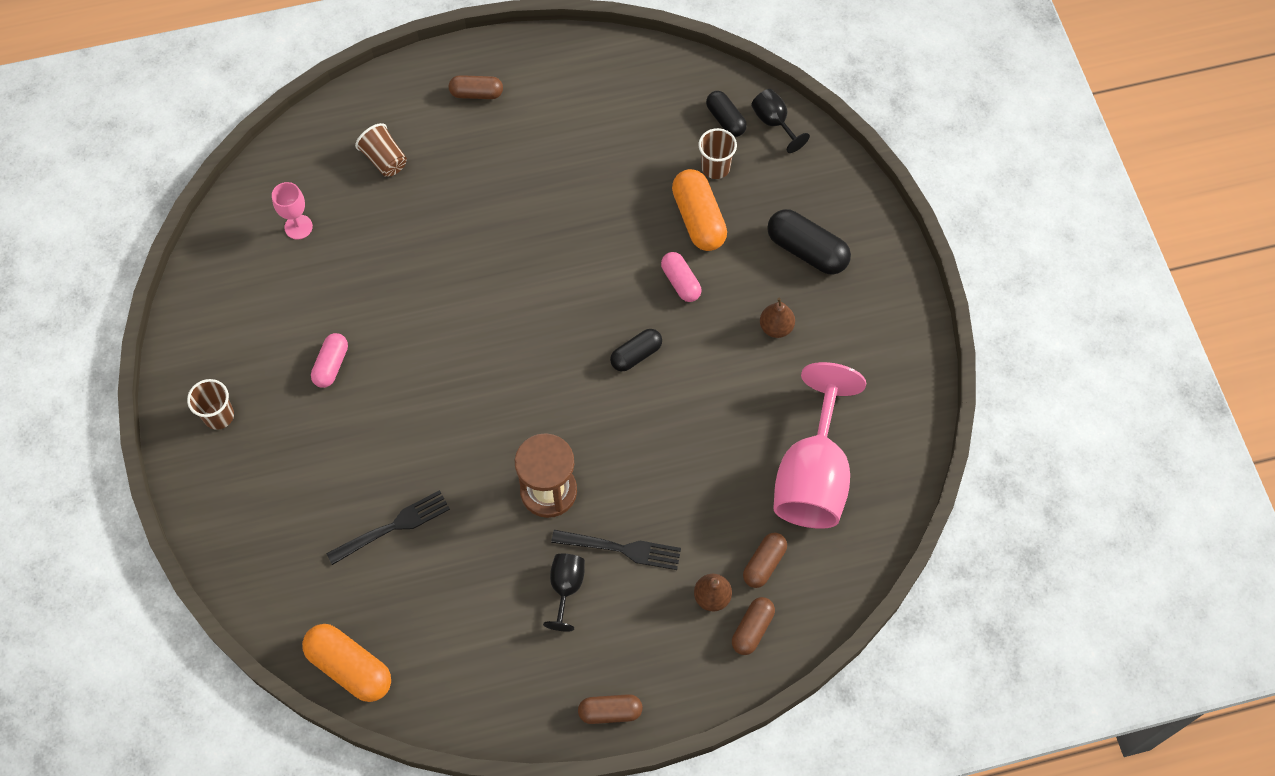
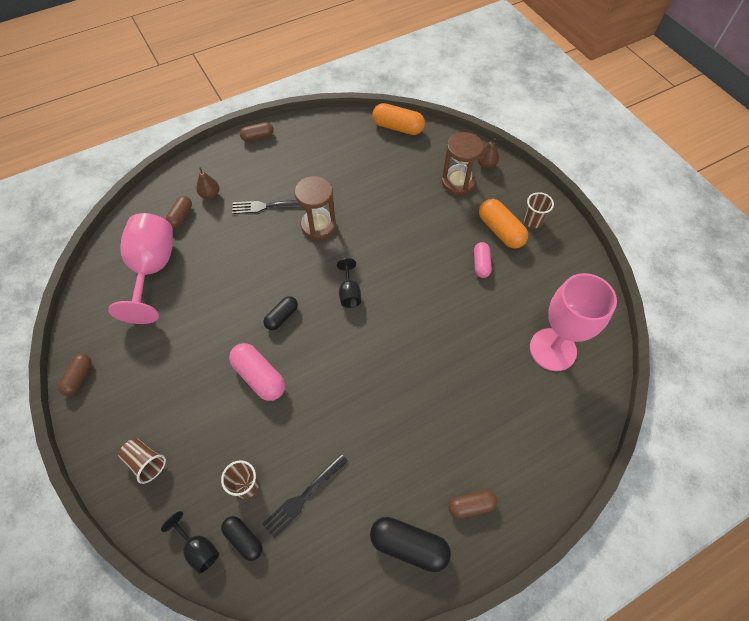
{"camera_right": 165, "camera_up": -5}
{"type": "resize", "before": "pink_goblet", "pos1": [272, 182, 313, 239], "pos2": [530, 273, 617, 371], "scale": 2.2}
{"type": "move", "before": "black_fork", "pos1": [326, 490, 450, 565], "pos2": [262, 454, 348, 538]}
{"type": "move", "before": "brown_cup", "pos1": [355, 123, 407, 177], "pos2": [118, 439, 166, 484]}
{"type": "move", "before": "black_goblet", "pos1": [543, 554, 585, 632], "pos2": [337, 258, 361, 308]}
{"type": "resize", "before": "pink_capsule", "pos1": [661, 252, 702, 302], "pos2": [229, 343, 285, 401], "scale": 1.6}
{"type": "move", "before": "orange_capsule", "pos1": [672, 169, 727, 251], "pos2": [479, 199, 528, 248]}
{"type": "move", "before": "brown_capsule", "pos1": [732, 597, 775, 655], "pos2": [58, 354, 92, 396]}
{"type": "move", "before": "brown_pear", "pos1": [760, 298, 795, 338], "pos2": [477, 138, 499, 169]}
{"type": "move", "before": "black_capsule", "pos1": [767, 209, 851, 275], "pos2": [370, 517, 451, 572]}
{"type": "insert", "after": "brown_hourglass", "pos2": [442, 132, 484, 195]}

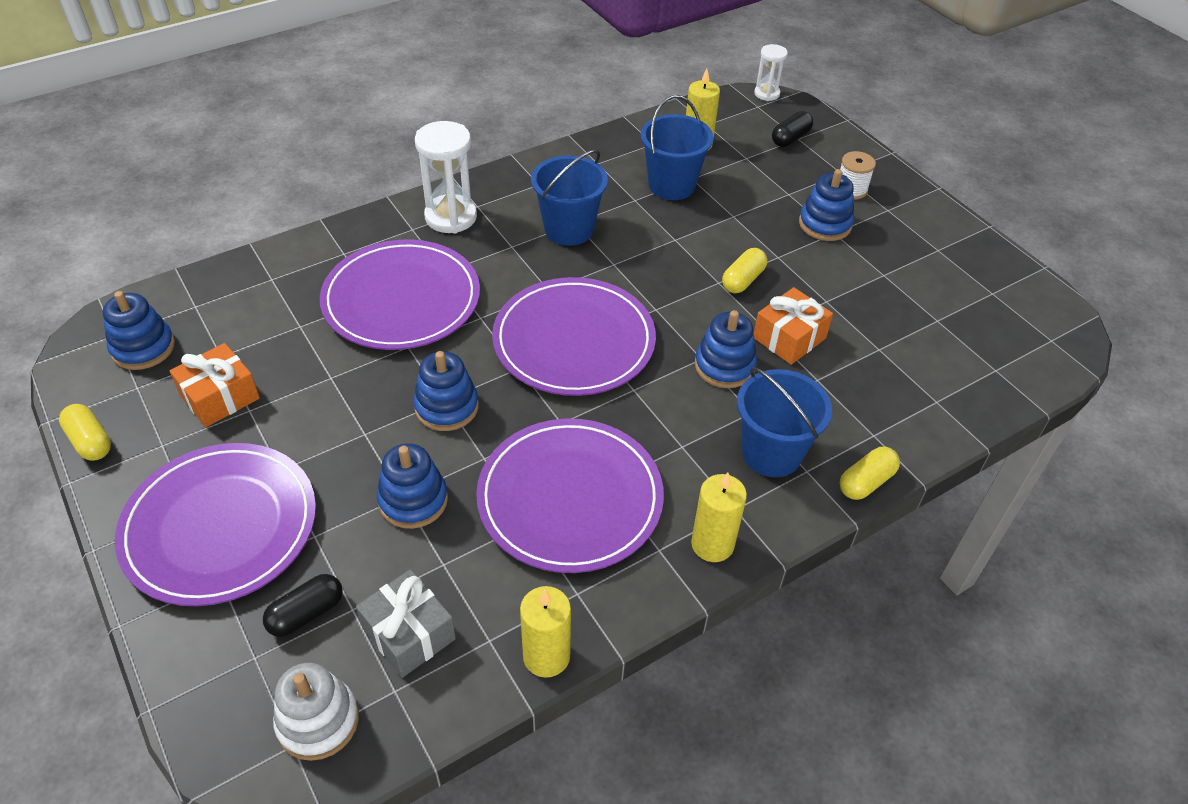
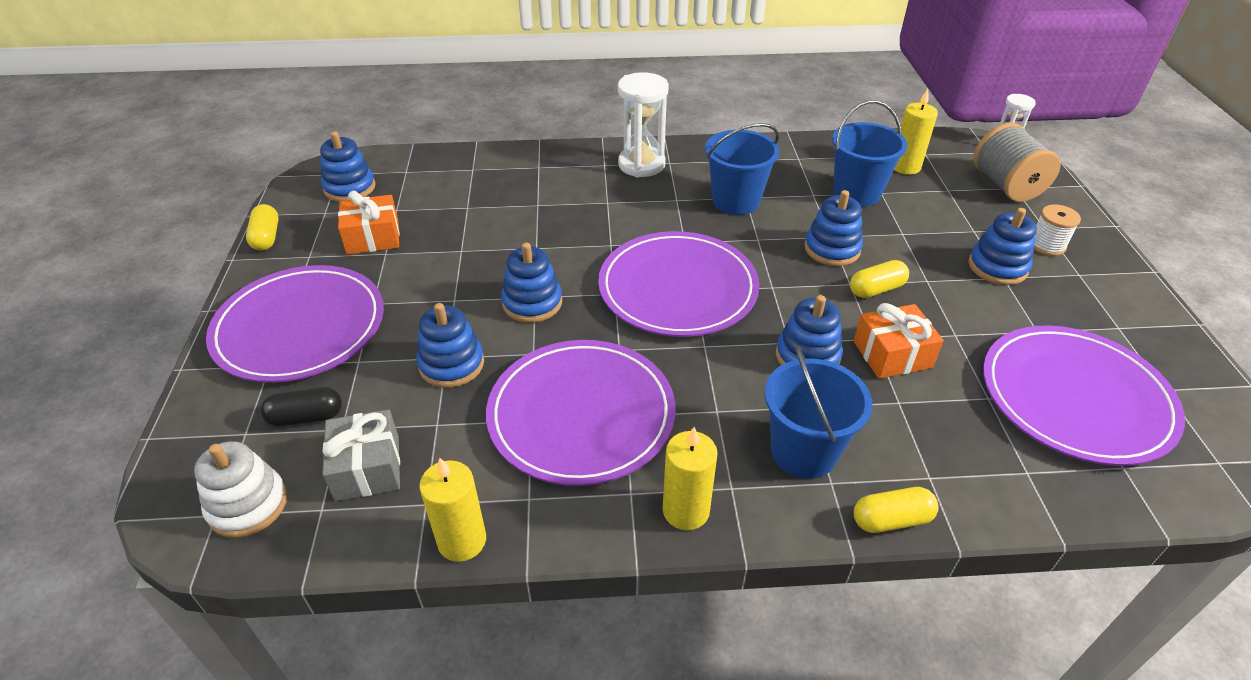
{"camera_right": 30, "camera_up": -5}
{"type": "move", "before": "purple_plate", "pos1": [320, 240, 480, 350], "pos2": [983, 326, 1185, 466]}
{"type": "replace", "before": "black_capsule", "after": "grey_spool", "pos1": [772, 111, 813, 147], "pos2": [973, 123, 1061, 202]}
{"type": "insert", "after": "blue_stacking_toy", "pos2": [805, 190, 863, 266]}

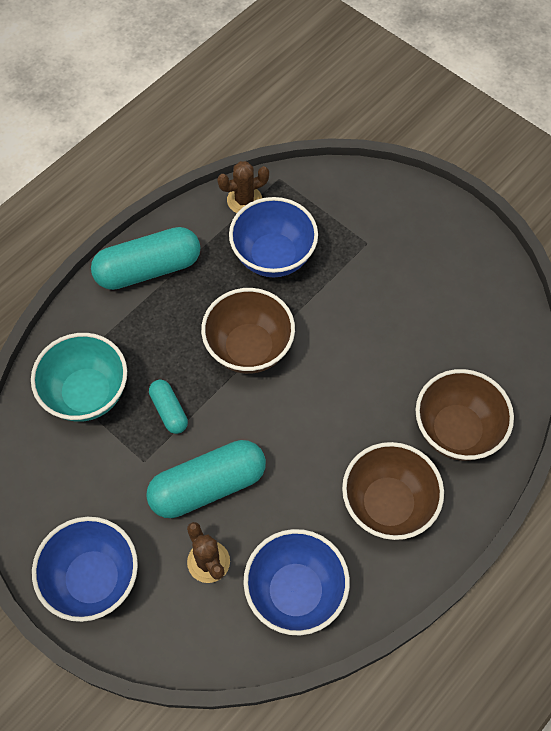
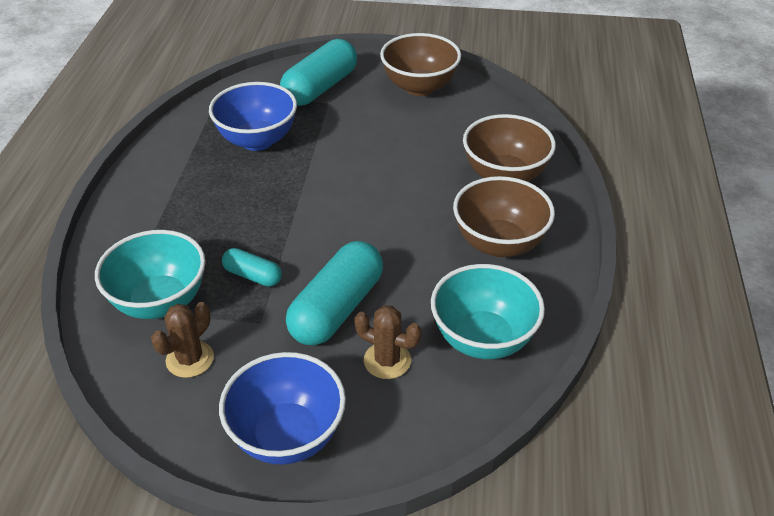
{"camera_right": -35, "camera_up": -20}
{"type": "move", "before": "turquoise_capsule", "pos1": [91, 227, 200, 290], "pos2": [280, 39, 357, 106]}
{"type": "move", "before": "brown_bowl", "pos1": [201, 288, 295, 374], "pos2": [380, 33, 461, 96]}
{"type": "move", "before": "brown_cactus", "pos1": [217, 161, 269, 213], "pos2": [151, 302, 214, 378]}
{"type": "recolor", "before": "blue_bowl", "after": "turquoise_bowl", "pos1": [243, 529, 350, 635], "pos2": [431, 264, 545, 359]}

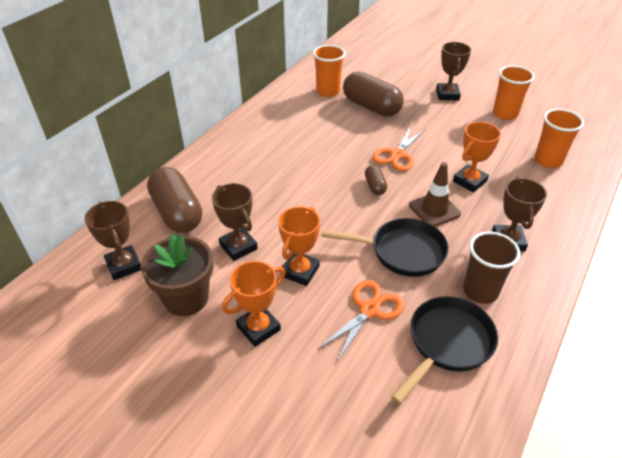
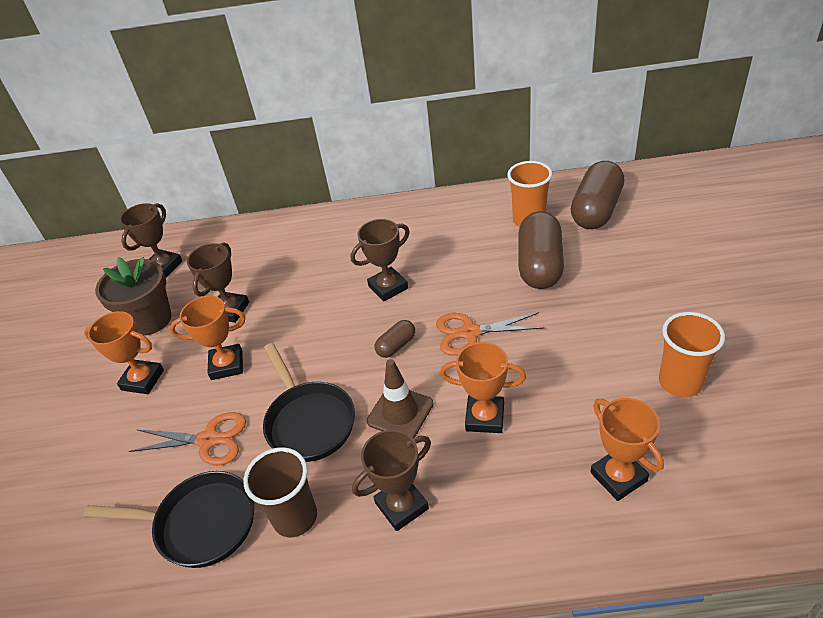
{"camera_right": 60, "camera_up": 0}
{"type": "move", "before": "brown_capsule", "pos1": [147, 167, 202, 233], "pos2": [571, 161, 624, 229]}
{"type": "move", "before": "brown_trophy", "pos1": [436, 42, 471, 101], "pos2": [351, 219, 410, 301]}
{"type": "replace", "before": "orange_cup", "after": "orange_trophy", "pos1": [535, 109, 584, 168], "pos2": [591, 398, 664, 501]}

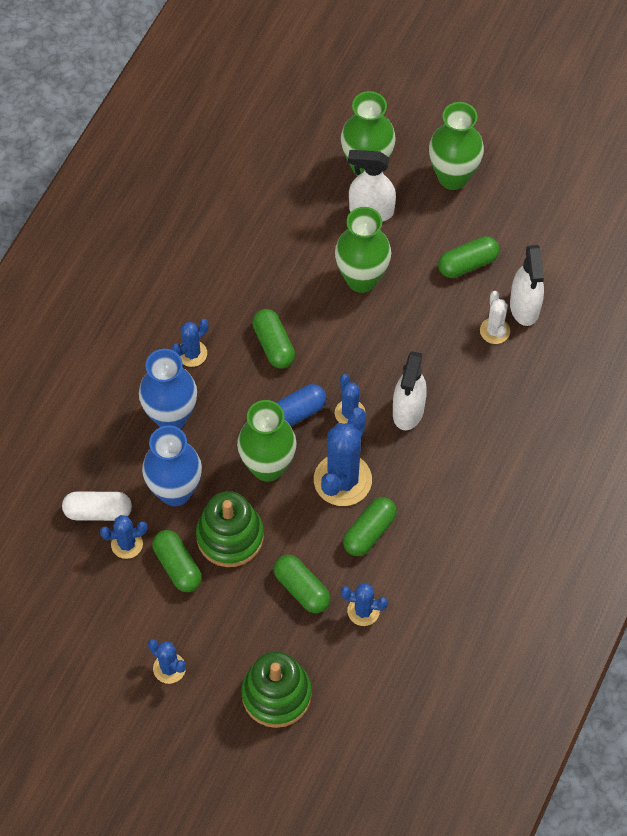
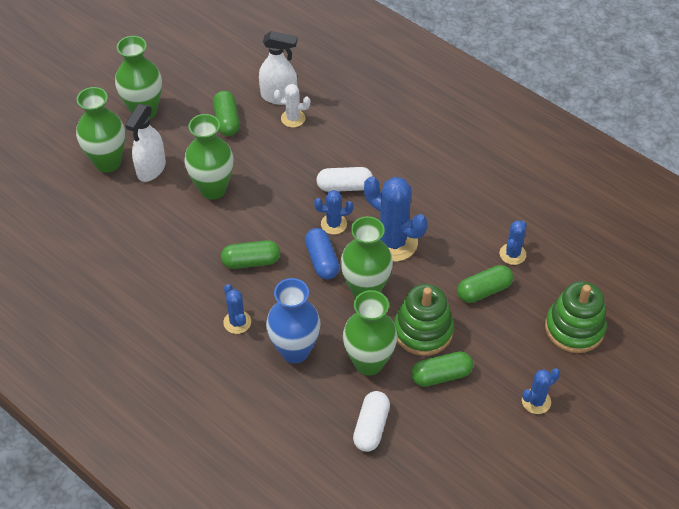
{"camera_right": -75, "camera_up": -10}
{"type": "delete", "before": "blue_cactus", "pos1": [100, 515, 148, 559]}
{"type": "recolor", "before": "blue_vase", "after": "green_vase", "pos1": [142, 425, 202, 506], "pos2": [343, 290, 397, 376]}
{"type": "delete", "before": "green_capsule", "pos1": [343, 497, 397, 556]}
{"type": "replace", "before": "white_spray_bottle", "after": "white_capsule", "pos1": [393, 351, 427, 430], "pos2": [316, 167, 373, 192]}

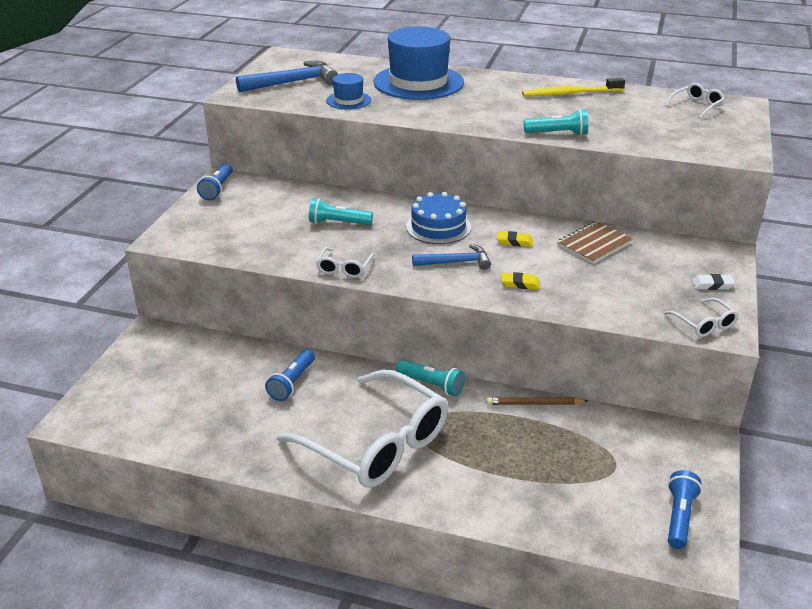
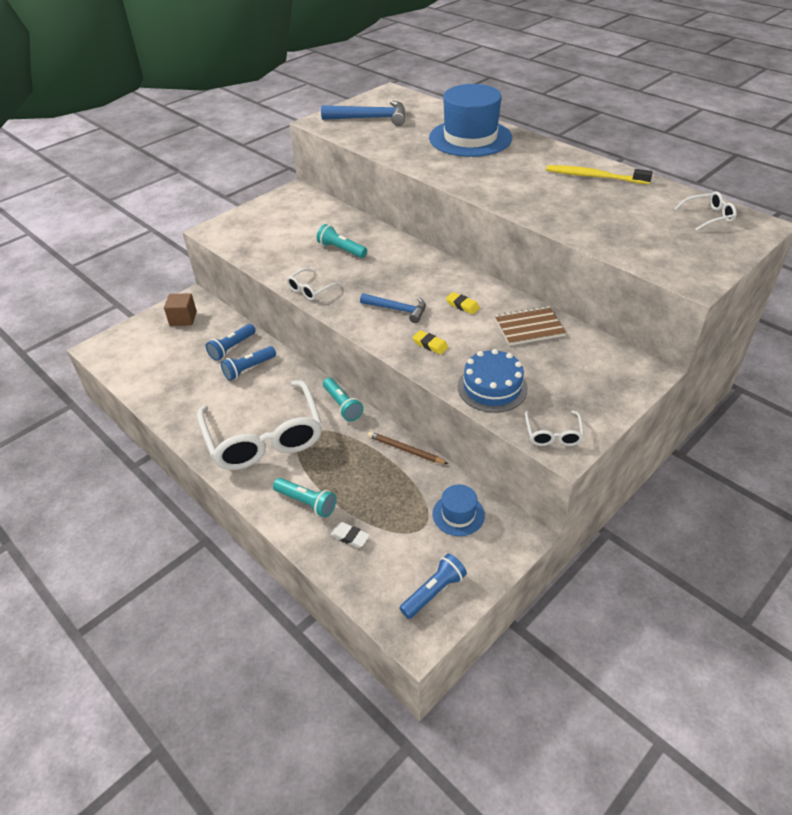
{"camera_right": 30, "camera_up": 10}
{"type": "move", "before": "blue_flashlight", "pos1": [197, 163, 233, 200], "pos2": [206, 324, 256, 361]}
{"type": "move", "before": "blue_hat", "pos1": [326, 73, 371, 110], "pos2": [433, 484, 485, 536]}
{"type": "move", "before": "blue_cake", "pos1": [406, 192, 471, 244], "pos2": [458, 349, 528, 413]}
{"type": "move", "before": "turquoise_flashlight", "pos1": [524, 109, 588, 135], "pos2": [273, 478, 336, 517]}
{"type": "move", "before": "white_eraser", "pos1": [692, 274, 735, 290], "pos2": [330, 522, 370, 548]}
{"type": "insert", "after": "brown_cube", "pos2": [164, 293, 197, 326]}

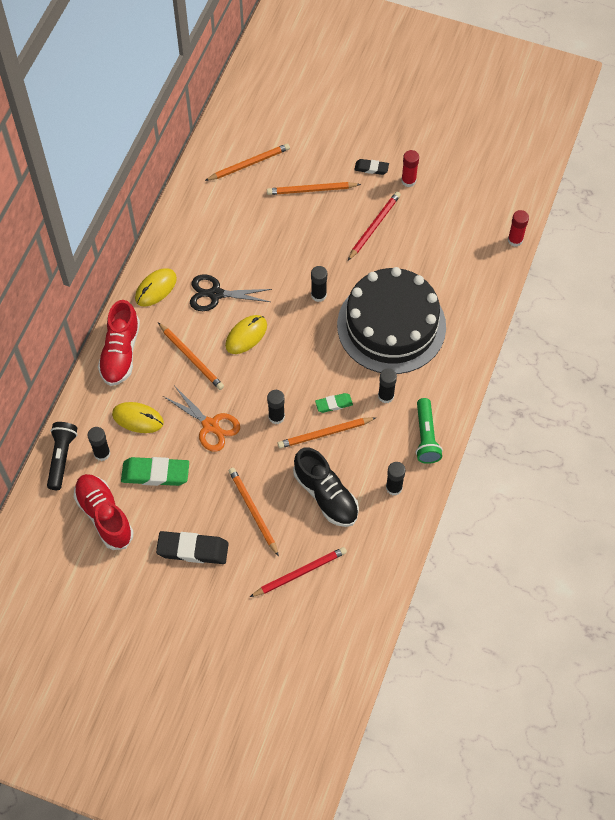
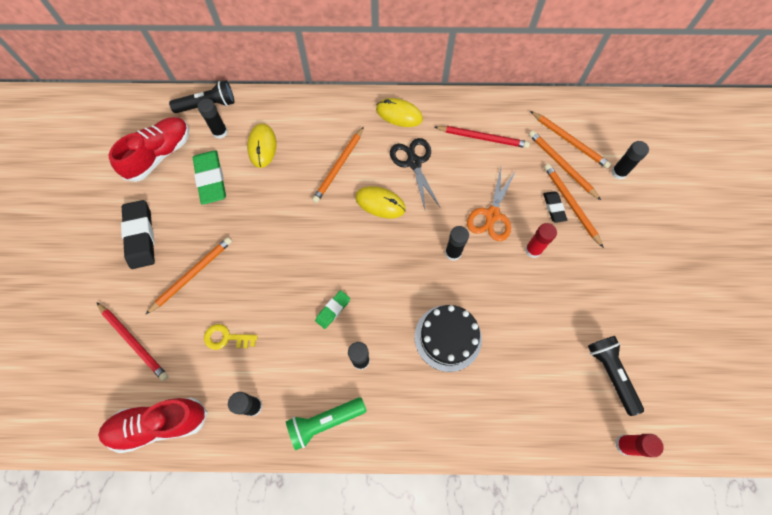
{"camera_right": 70, "camera_up": 5}
{"type": "move", "before": "red_shoe", "pos1": [98, 300, 140, 386], "pos2": [98, 398, 208, 453]}
{"type": "move", "before": "orange_scissors", "pos1": [163, 385, 240, 452], "pos2": [467, 168, 516, 241]}
{"type": "move", "before": "black_glue_stick", "pos1": [267, 390, 285, 424], "pos2": [611, 141, 649, 180]}
{"type": "move", "before": "orange_pencil", "pos1": [278, 417, 376, 449], "pos2": [529, 130, 601, 200]}
{"type": "replace", "before": "black_shoe", "after": "yellow_key", "pos1": [293, 447, 359, 527], "pos2": [204, 324, 258, 350]}
{"type": "rotate", "before": "green_eraser", "pos1": [315, 393, 353, 413], "pos2": [315, 290, 350, 329], "turn": 75}
{"type": "resize", "before": "black_cake", "pos1": [337, 267, 446, 374], "pos2": [415, 305, 482, 372], "scale": 0.54}
{"type": "move", "before": "red_pencil", "pos1": [348, 192, 401, 260], "pos2": [435, 126, 530, 148]}
{"type": "move", "before": "black_eraser", "pos1": [354, 159, 389, 175], "pos2": [543, 191, 567, 223]}
{"type": "move", "before": "red_glue_stick", "pos1": [401, 150, 419, 187], "pos2": [525, 223, 557, 258]}
{"type": "insert", "after": "black_flashlight", "pos2": [588, 336, 644, 416]}

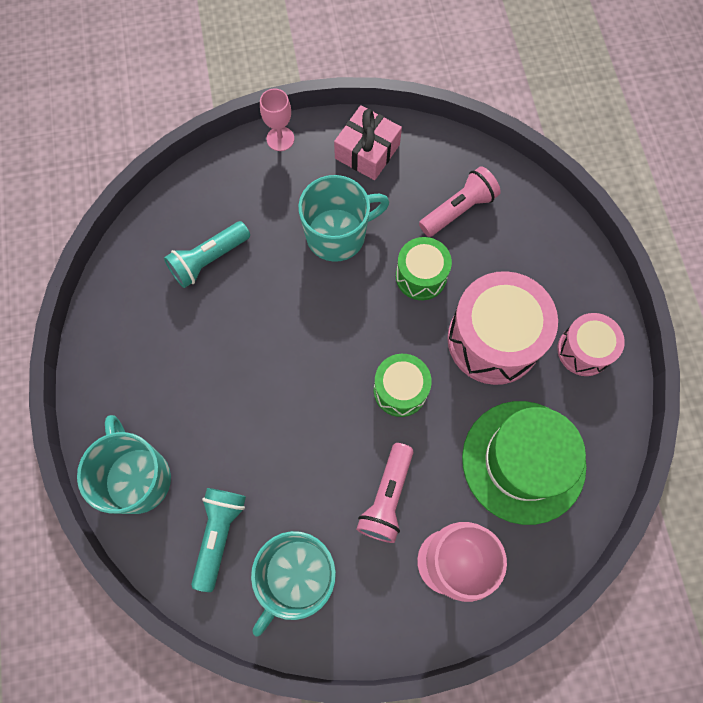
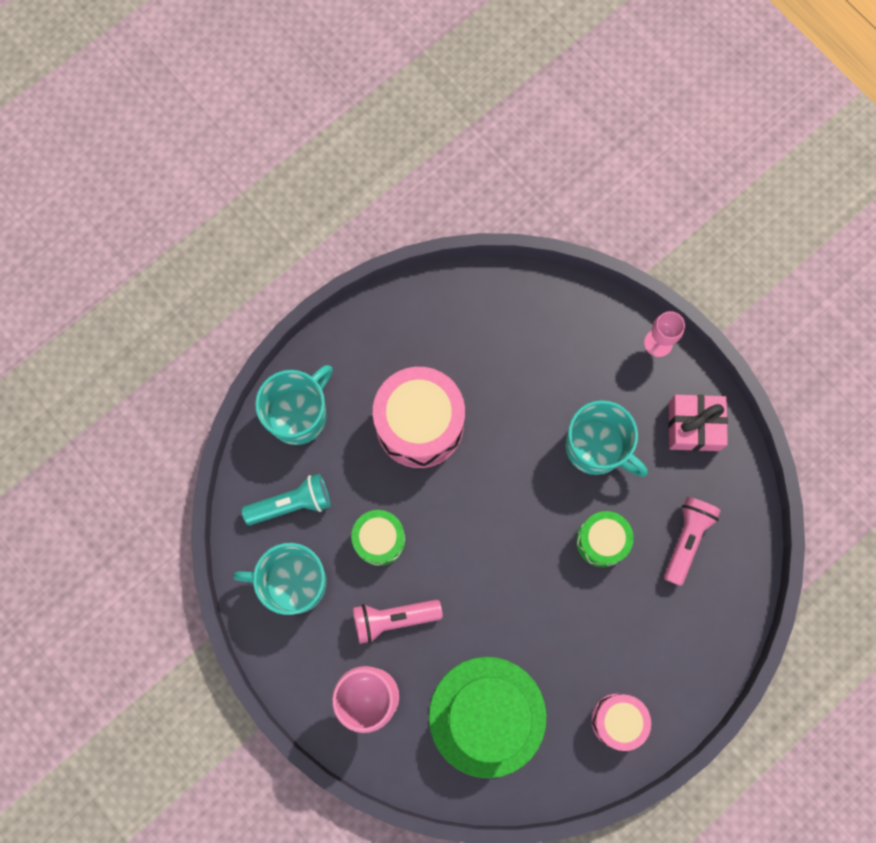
{"camera_right": 60, "camera_up": 5}
{"type": "delete", "before": "turquoise_flashlight", "pos1": [164, 221, 250, 288]}
{"type": "move", "before": "green_drum", "pos1": [374, 354, 432, 417], "pos2": [351, 510, 405, 566]}
{"type": "rotate", "before": "pink_flashlight", "pos1": [419, 166, 501, 237], "pos2": [664, 497, 721, 586], "turn": -90}
{"type": "move", "before": "pink_drum", "pos1": [447, 271, 558, 385], "pos2": [373, 367, 465, 468]}

